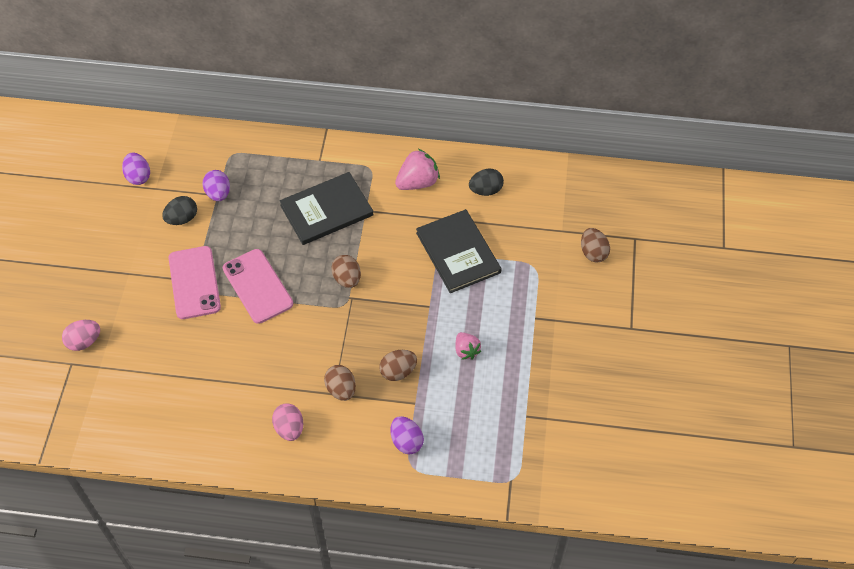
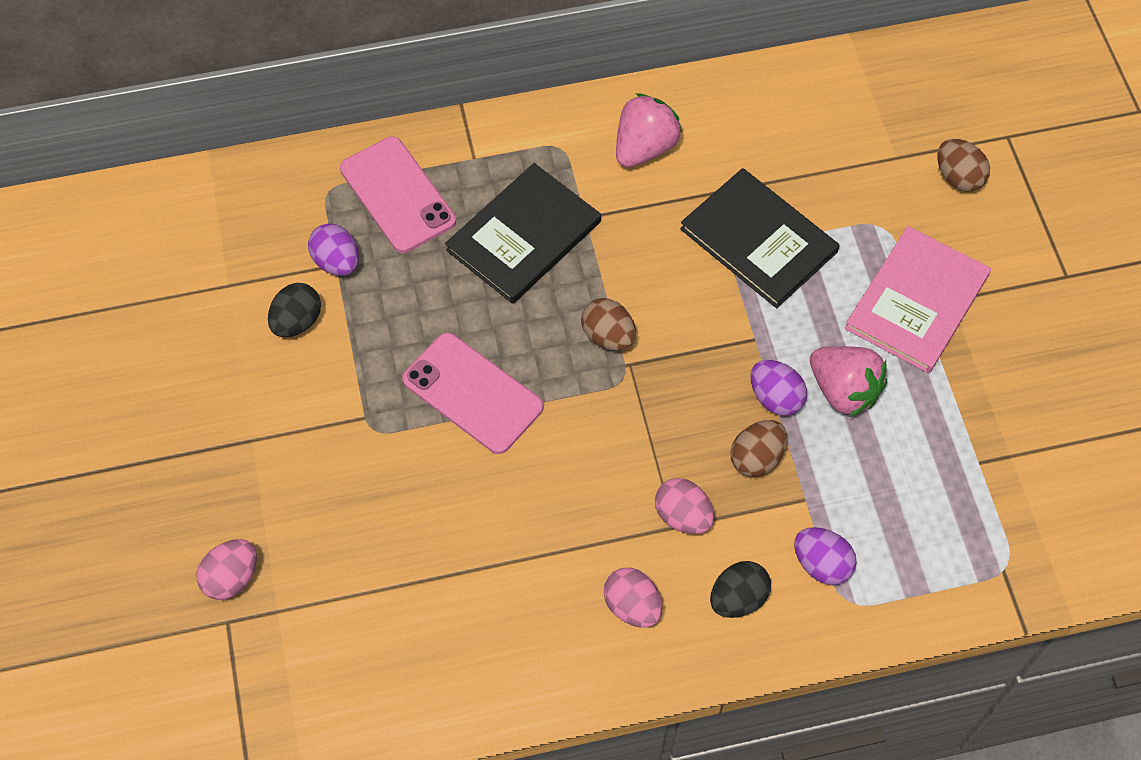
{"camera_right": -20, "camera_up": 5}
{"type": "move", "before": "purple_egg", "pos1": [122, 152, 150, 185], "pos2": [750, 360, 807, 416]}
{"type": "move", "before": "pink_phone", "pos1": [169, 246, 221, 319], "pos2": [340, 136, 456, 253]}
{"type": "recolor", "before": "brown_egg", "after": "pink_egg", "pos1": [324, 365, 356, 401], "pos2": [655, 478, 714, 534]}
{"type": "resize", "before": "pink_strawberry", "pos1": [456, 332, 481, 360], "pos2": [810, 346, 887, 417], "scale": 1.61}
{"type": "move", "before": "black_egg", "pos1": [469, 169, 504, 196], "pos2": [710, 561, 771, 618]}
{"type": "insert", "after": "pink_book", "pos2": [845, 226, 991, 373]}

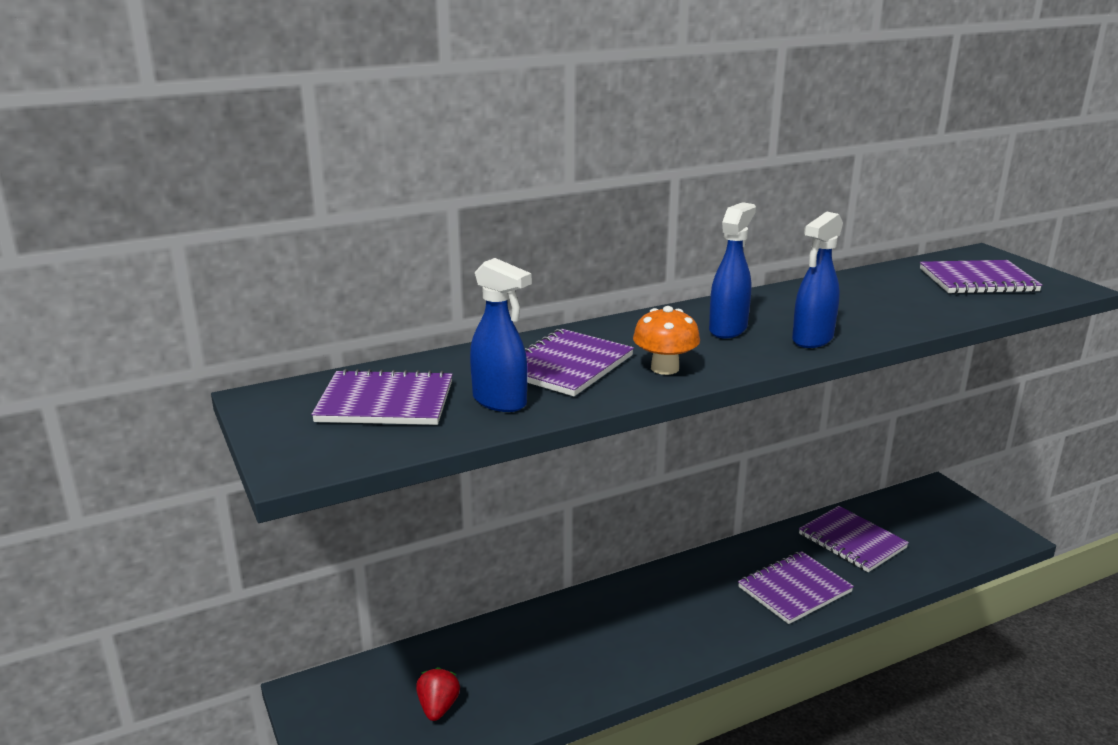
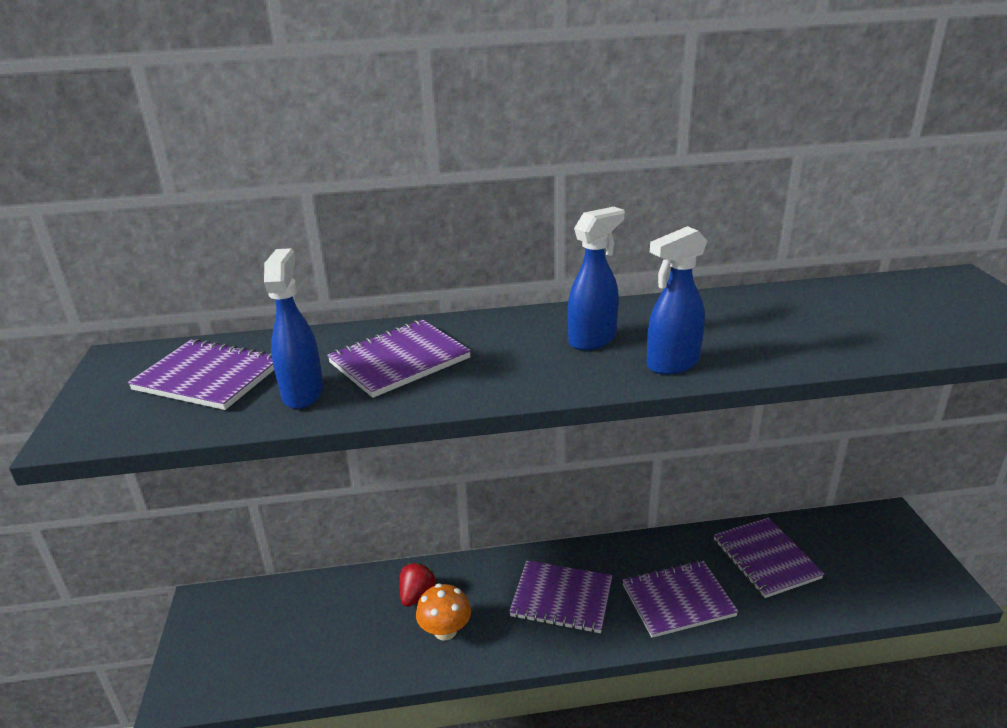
{"camera_right": 20, "camera_up": 5}
{"type": "move", "before": "red_strawberry", "pos1": [416, 667, 460, 721], "pos2": [399, 563, 436, 607]}
{"type": "rotate", "before": "blue_spray_bottle", "pos1": [470, 258, 532, 412], "pos2": [264, 248, 324, 409], "turn": -150}
{"type": "move", "before": "orange_mushroom", "pos1": [633, 306, 700, 375], "pos2": [416, 584, 471, 641]}
{"type": "move", "before": "purple_notebook", "pos1": [920, 260, 1042, 294], "pos2": [509, 560, 612, 633]}

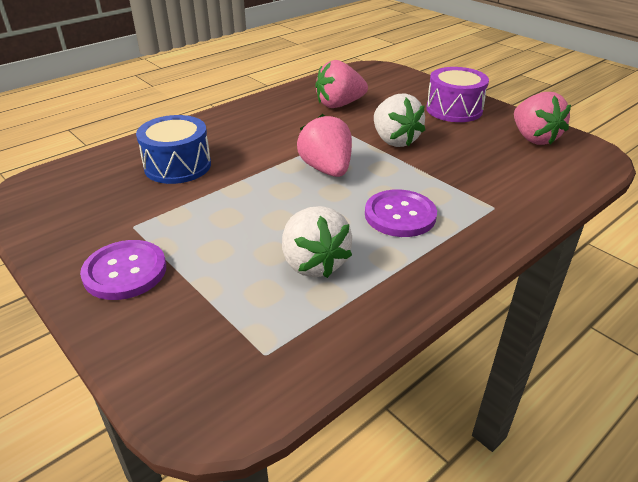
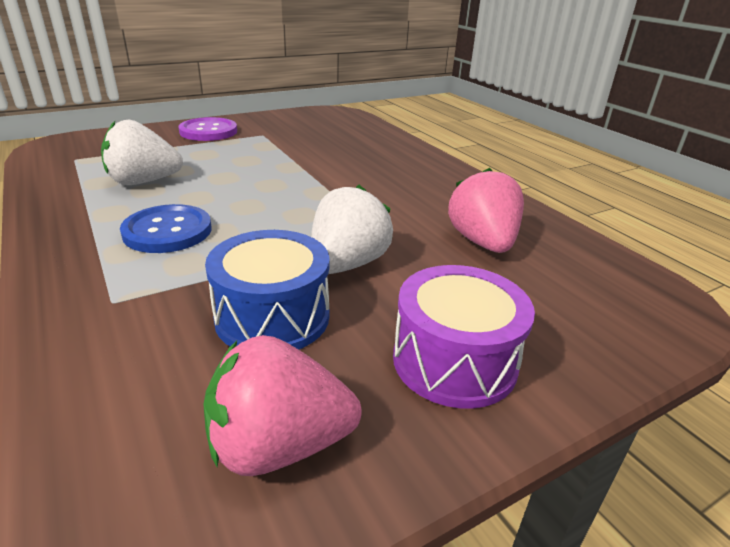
{"camera_right": 100, "camera_up": -5}
{"type": "move", "before": "blue_drum", "pos1": [136, 115, 211, 184], "pos2": [205, 230, 330, 349]}
{"type": "delete", "before": "pink_strawberry", "pos1": [297, 114, 352, 177]}
{"type": "recolor", "before": "purple_button", "after": "blue_button", "pos1": [365, 189, 437, 237], "pos2": [120, 204, 212, 253]}
{"type": "rotate", "before": "white_strawberry", "pos1": [374, 94, 425, 147], "pos2": [311, 185, 393, 274], "turn": 135}

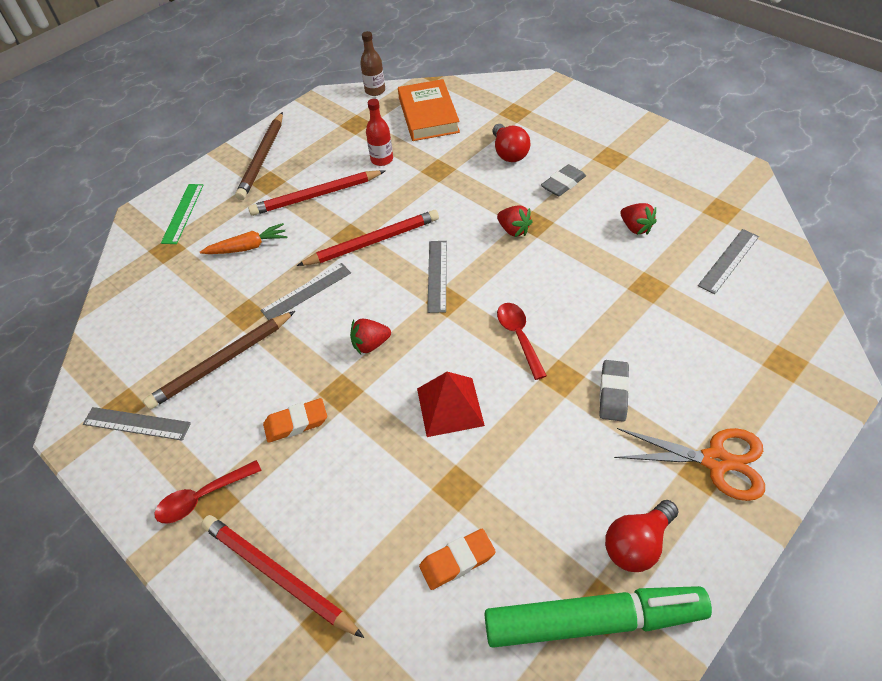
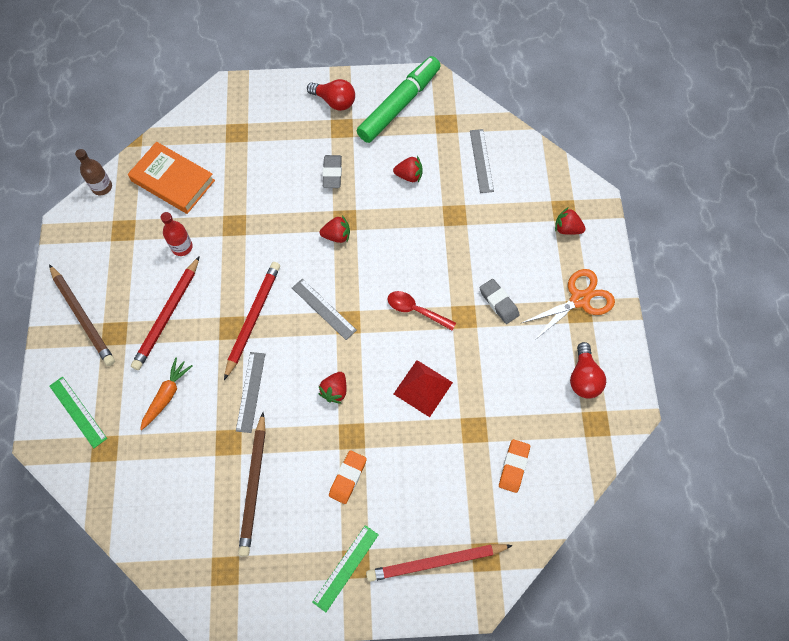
{"camera_right": -50, "camera_up": 15}
{"type": "delete", "before": "grey_ruler", "pos1": [83, 407, 191, 441]}
{"type": "replace", "before": "red_spoon", "after": "green_ruler", "pos1": [154, 460, 262, 523], "pos2": [312, 525, 379, 612]}
{"type": "move", "before": "green_marker", "pos1": [484, 586, 712, 648], "pos2": [357, 56, 441, 143]}
{"type": "move", "before": "red_light_bulb", "pos1": [492, 124, 530, 162], "pos2": [307, 79, 355, 111]}
{"type": "insert", "after": "red_strawberry", "pos2": [555, 207, 586, 235]}

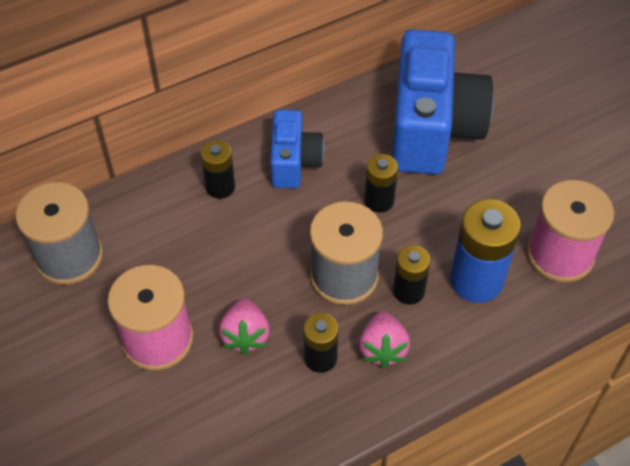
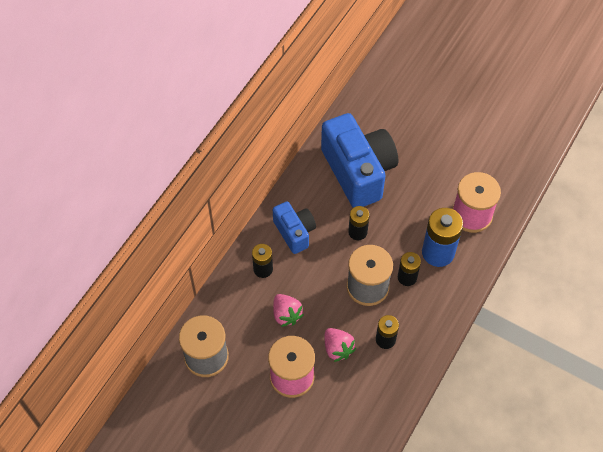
{"camera_right": -30, "camera_up": 5}
{"type": "move", "before": "pink_strawberry", "pos1": [359, 311, 410, 368], "pos2": [273, 294, 304, 327]}

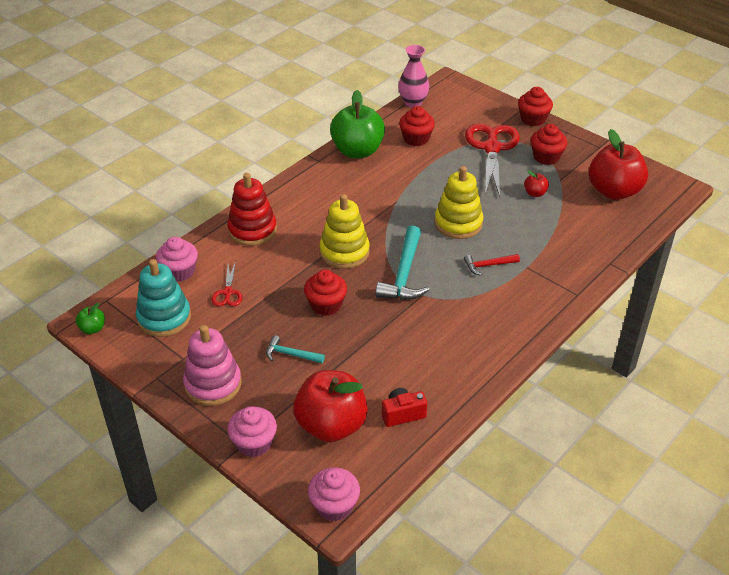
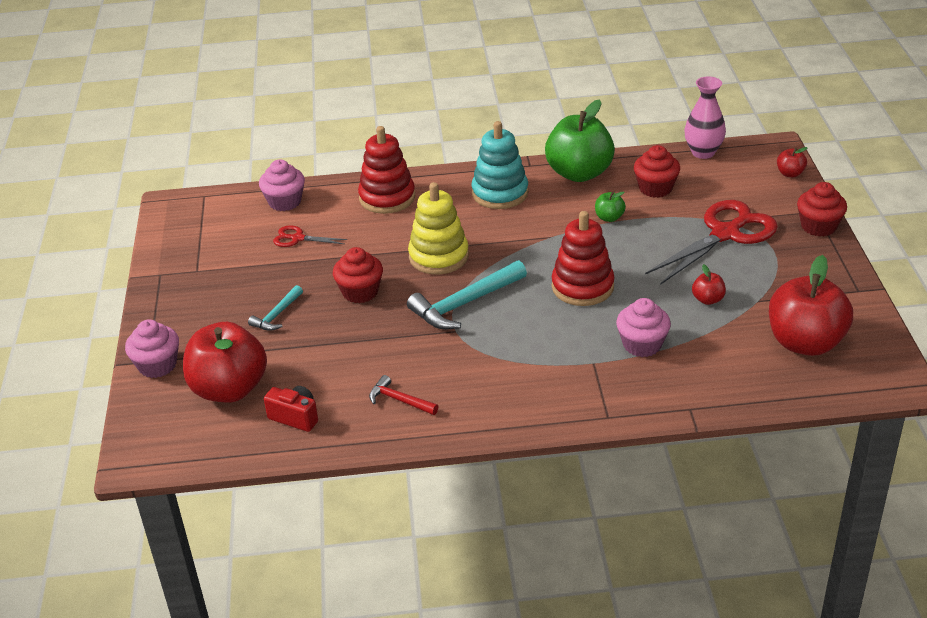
{"camera_right": 45, "camera_up": -5}
{"type": "move", "before": "green_apple", "pos1": [76, 303, 105, 334], "pos2": [595, 192, 626, 222]}
{"type": "move", "before": "turquoise_stacking_toy", "pos1": [136, 259, 191, 337], "pos2": [472, 121, 528, 209]}
{"type": "delete", "before": "pink_stacking_toy", "pos1": [183, 325, 242, 406]}
{"type": "rotate", "before": "red_scissors", "pos1": [212, 261, 242, 306], "pos2": [273, 225, 347, 247], "turn": 60}
{"type": "rotate", "before": "turquoise_hammer", "pos1": [266, 335, 325, 363], "pos2": [248, 285, 303, 331], "turn": -120}
{"type": "move", "before": "pink_cupcake", "pos1": [308, 467, 360, 522], "pos2": [616, 298, 671, 357]}
{"type": "recolor", "before": "yellow_stacking_toy", "after": "red_stacking_toy", "pos1": [434, 166, 483, 239], "pos2": [552, 211, 615, 306]}
{"type": "move", "before": "red_hammer", "pos1": [464, 254, 520, 276], "pos2": [369, 375, 439, 415]}
{"type": "delete", "before": "red_cupcake", "pos1": [531, 124, 567, 165]}
{"type": "insert", "after": "red_apple", "pos2": [777, 147, 808, 177]}

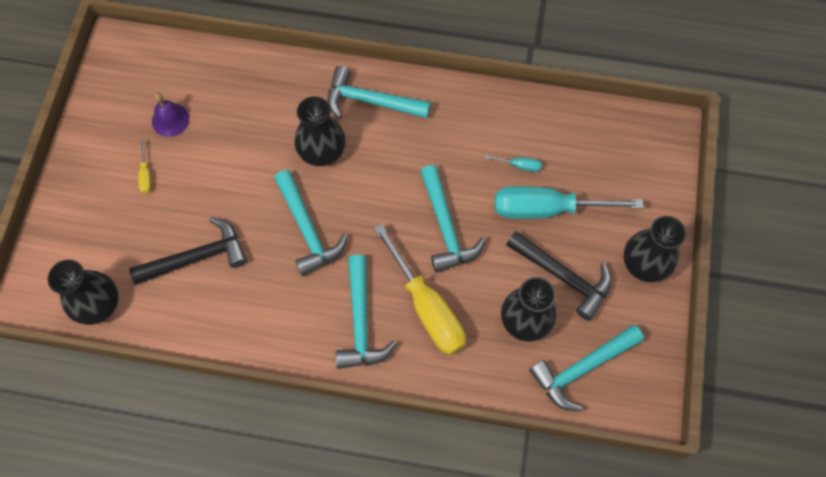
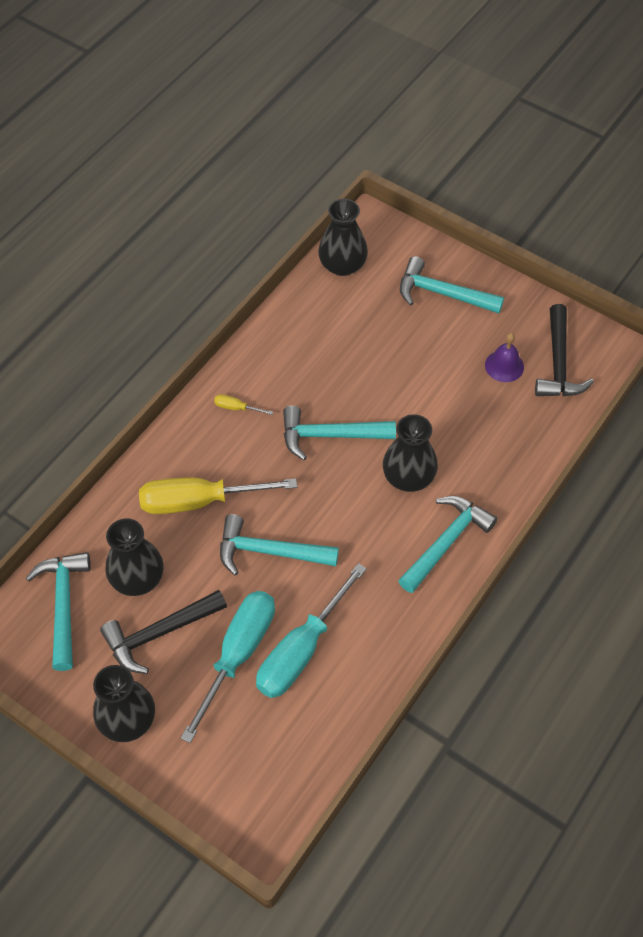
{"camera_right": 115, "camera_up": -10}
{"type": "move", "before": "black_hammer", "pos1": [129, 217, 247, 285], "pos2": [535, 304, 594, 396]}
{"type": "move", "before": "yellow_screwdriver", "pos1": [138, 140, 151, 194], "pos2": [214, 394, 273, 415]}
{"type": "move", "before": "turquoise_hammer", "pos1": [336, 255, 397, 369], "pos2": [400, 256, 504, 314]}
{"type": "resize", "before": "turquoise_screwdriver", "pos1": [484, 155, 542, 172], "pos2": [256, 563, 367, 698], "scale": 2.48}

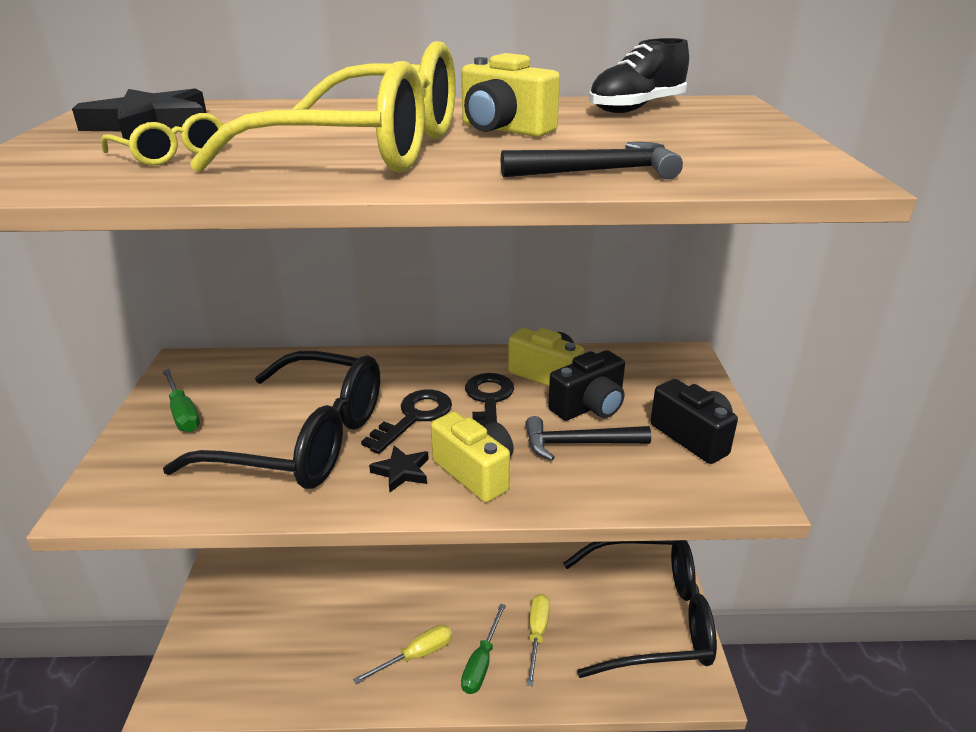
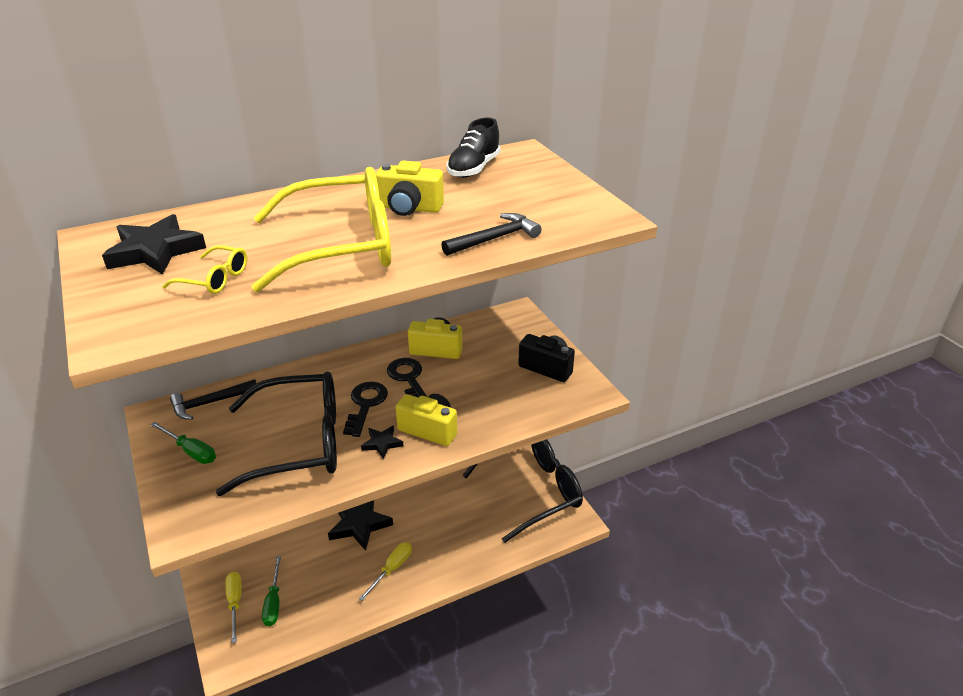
{"camera_right": -25, "camera_up": 5}
{"type": "move", "before": "green_screwdriver", "pos1": [461, 604, 506, 694], "pos2": [262, 556, 281, 626]}
{"type": "move", "before": "black_hammer", "pos1": [525, 416, 651, 461], "pos2": [170, 379, 257, 420]}
{"type": "move", "before": "yellow_screwdriver", "pos1": [527, 594, 550, 686], "pos2": [225, 572, 241, 643]}
{"type": "delete", "before": "black_camera", "pos1": [548, 350, 625, 421]}
{"type": "insert", "after": "black_star", "pos2": [328, 500, 393, 551]}

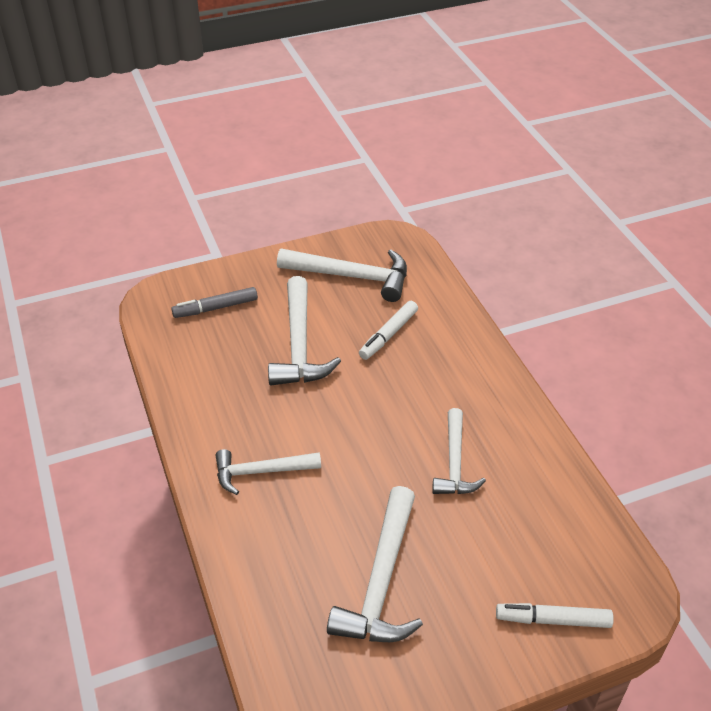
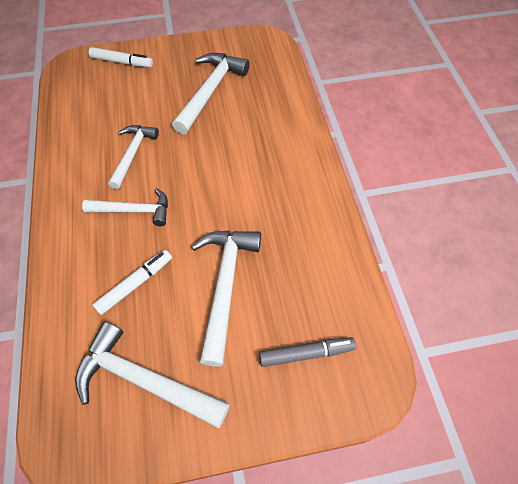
{"camera_right": -170, "camera_up": 15}
{"type": "move", "before": "white_hammer", "pos1": [216, 449, 321, 495], "pos2": [82, 188, 168, 226]}

